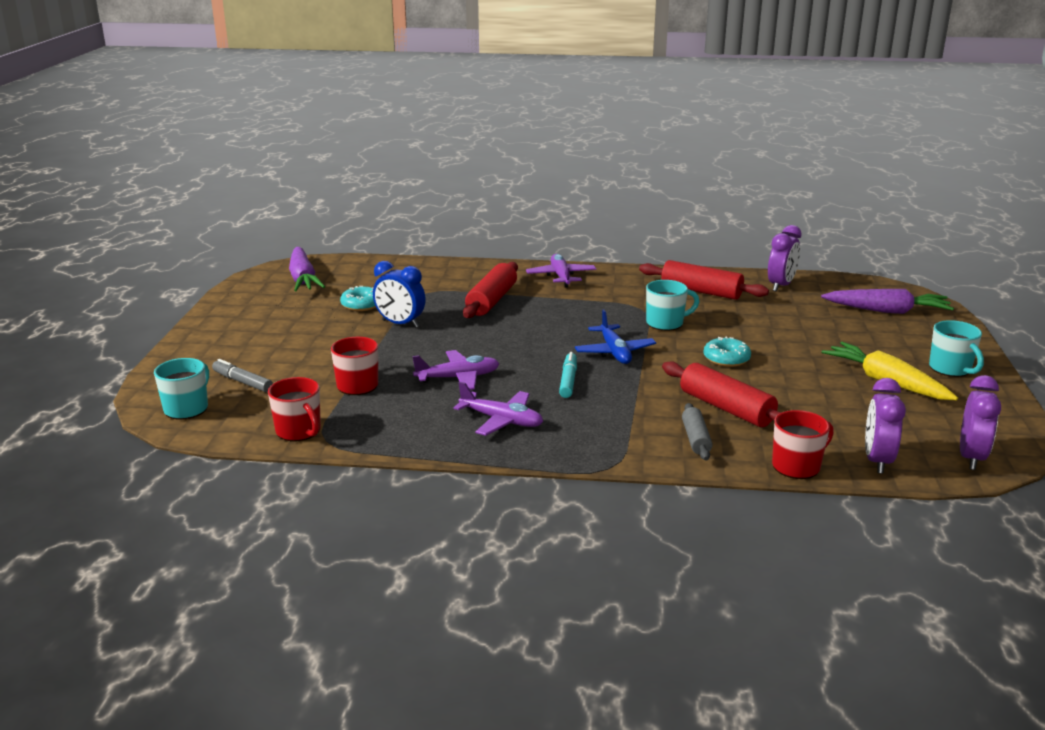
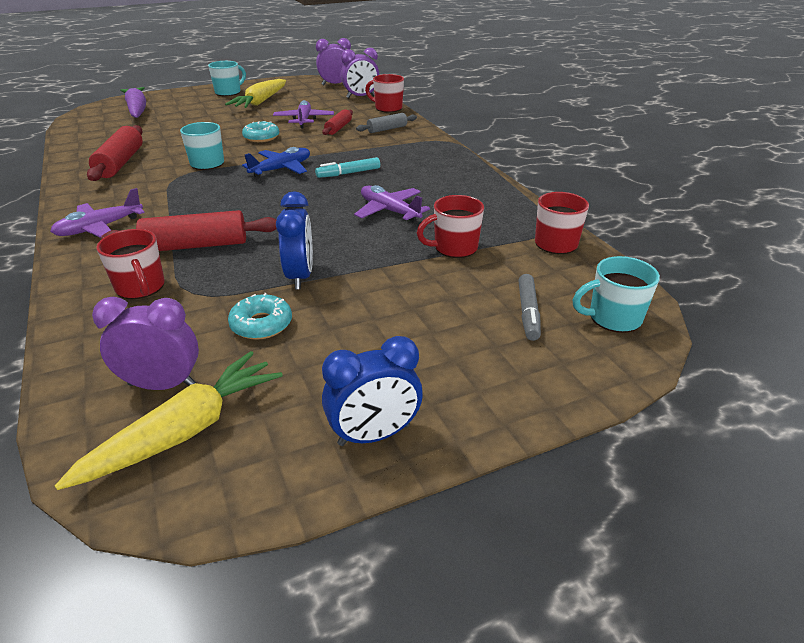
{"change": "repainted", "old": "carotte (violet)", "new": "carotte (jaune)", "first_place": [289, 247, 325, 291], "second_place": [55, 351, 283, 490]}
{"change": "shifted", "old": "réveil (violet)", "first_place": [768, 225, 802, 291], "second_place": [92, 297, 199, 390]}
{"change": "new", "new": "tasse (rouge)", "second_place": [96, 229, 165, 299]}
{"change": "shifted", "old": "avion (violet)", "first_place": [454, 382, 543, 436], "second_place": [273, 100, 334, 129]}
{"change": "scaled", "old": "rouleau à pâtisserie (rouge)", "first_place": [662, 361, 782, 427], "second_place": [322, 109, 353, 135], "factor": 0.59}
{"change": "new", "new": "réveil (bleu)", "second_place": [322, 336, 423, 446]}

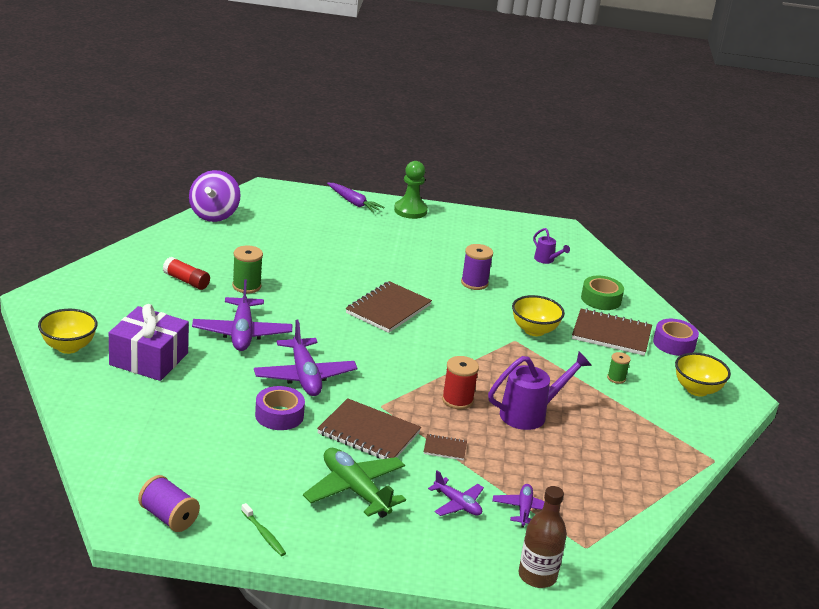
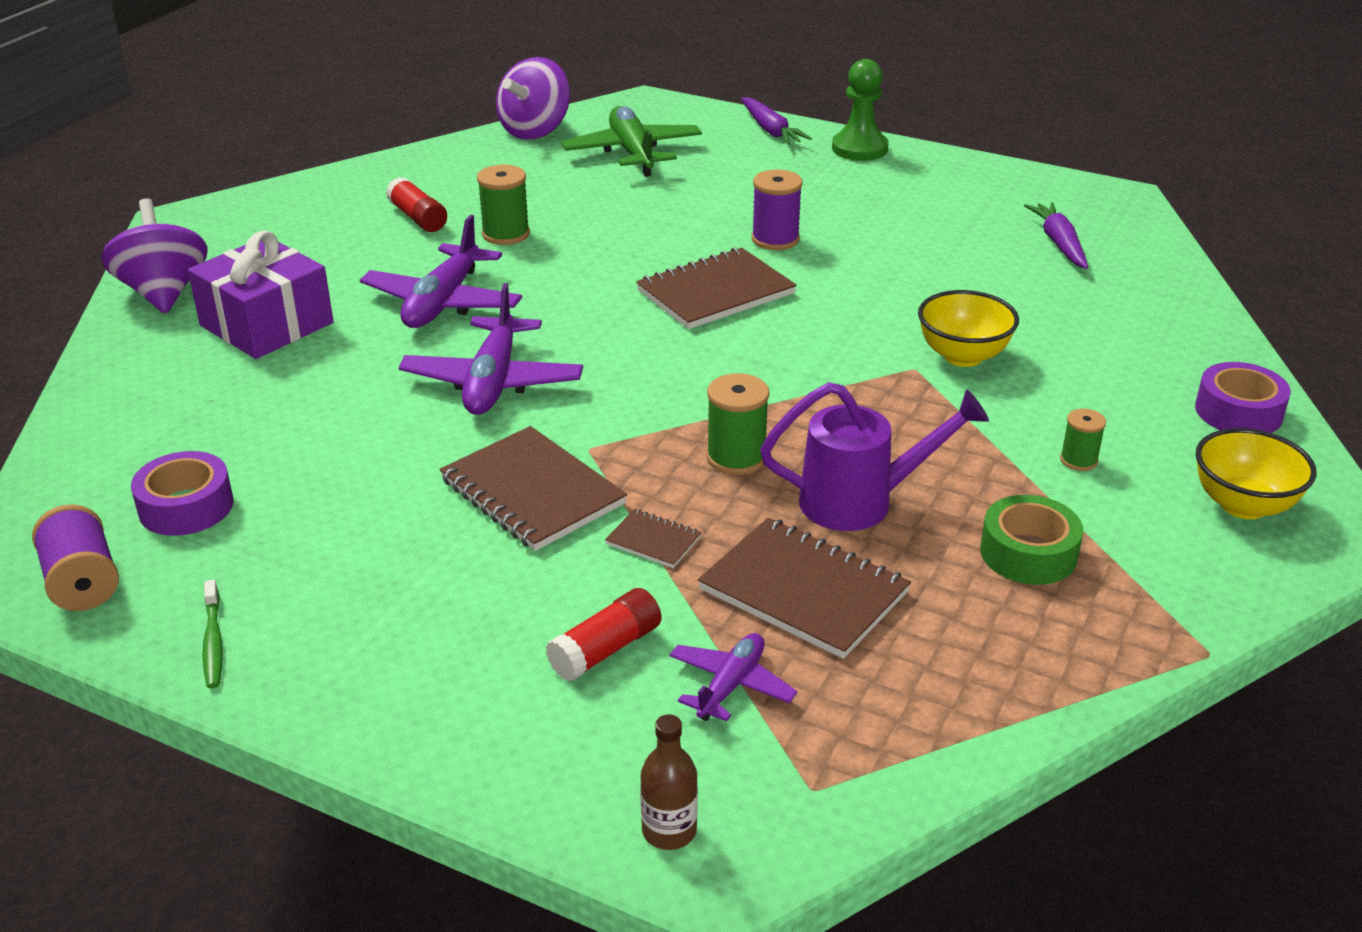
{"change": "swapped", "old": "bol (jaune)", "new": "toupie (violet)", "first_place": [38, 309, 98, 354], "second_place": [101, 198, 208, 314]}
{"change": "shifted", "old": "ruban adhésif (violet)", "first_place": [255, 386, 305, 430], "second_place": [131, 451, 234, 536]}
{"change": "swapped", "old": "avion (violet)", "new": "bâton de colle (rouge)", "first_place": [428, 471, 484, 516], "second_place": [546, 588, 661, 682]}
{"change": "shifted", "old": "avion (vert)", "first_place": [303, 448, 406, 518], "second_place": [562, 106, 702, 177]}
{"change": "scaled", "old": "bouteille (marron)", "first_place": [519, 486, 567, 588], "second_place": [640, 714, 698, 850], "factor": 0.65}
{"change": "shifted", "old": "carnet (marron)", "first_place": [572, 308, 652, 356], "second_place": [698, 517, 911, 659]}
{"change": "repainted", "old": "bobine (rouge)", "new": "bobine (vert)", "first_place": [442, 356, 479, 409], "second_place": [706, 373, 770, 475]}
{"change": "shifted", "old": "bobine (violet)", "first_place": [461, 244, 493, 290], "second_place": [752, 170, 803, 250]}
{"change": "shifted", "old": "ruban adhésif (vert)", "first_place": [581, 276, 624, 310], "second_place": [980, 495, 1083, 585]}
{"change": "swapped", "old": "arrosoir (violet)", "new": "carotte (violet)", "first_place": [533, 228, 570, 264], "second_place": [1024, 202, 1088, 269]}

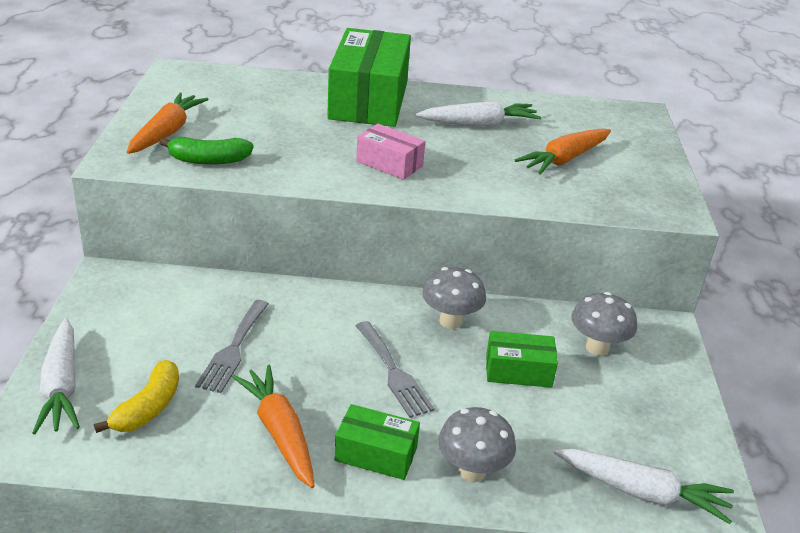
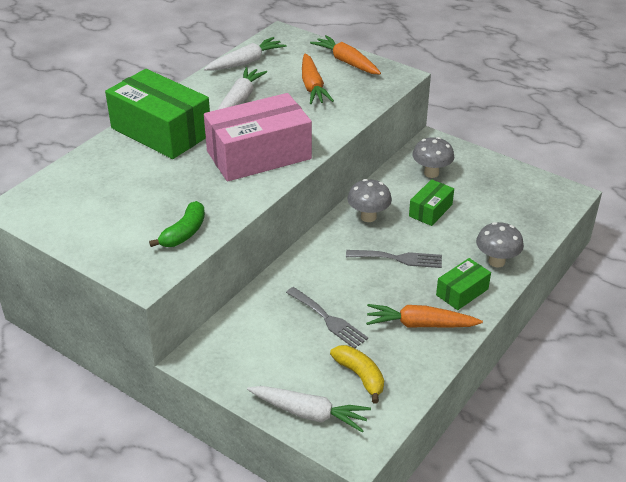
{"change": "shifted", "old": "carotte (blanc)", "first_place": [554, 449, 734, 524], "second_place": [204, 37, 286, 71]}
{"change": "scaled", "old": "boîte (rose)", "first_place": [356, 124, 425, 180], "second_place": [204, 93, 312, 182], "factor": 2.07}
{"change": "shifted", "old": "carotte (orange)", "first_place": [127, 93, 209, 154], "second_place": [310, 35, 381, 74]}

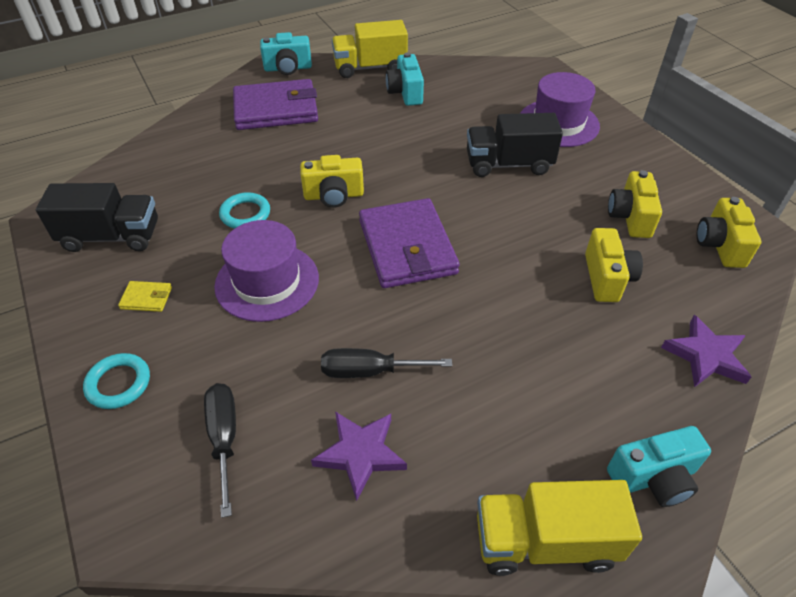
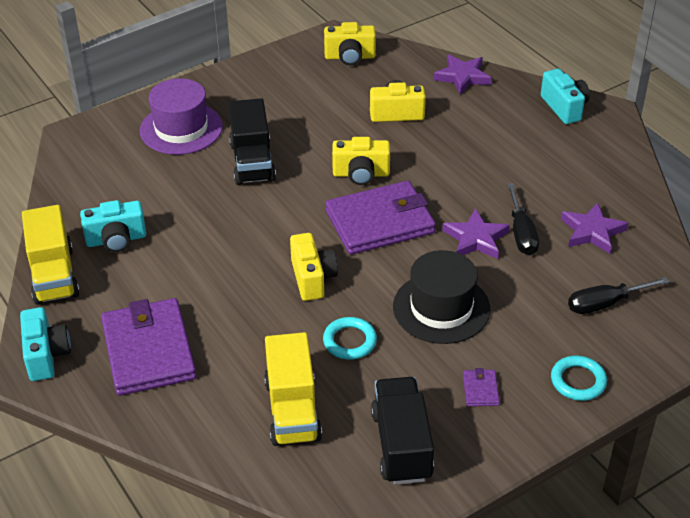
{"change": "shifted", "old": "camion (jaune)", "first_place": [477, 480, 642, 576], "second_place": [264, 332, 322, 446]}
{"change": "shifted", "old": "appareil photo (jaune)", "first_place": [608, 170, 662, 238], "second_place": [332, 137, 390, 185]}
{"change": "repainted", "old": "chapeau (violet)", "new": "chapeau (noir)", "first_place": [214, 220, 319, 322], "second_place": [393, 250, 491, 344]}
{"change": "new", "new": "étoile (violet)", "second_place": [442, 208, 510, 259]}
{"change": "repainted", "old": "portefeuille (jaune)", "new": "portefeuille (violet)", "first_place": [118, 281, 172, 312], "second_place": [463, 368, 500, 406]}

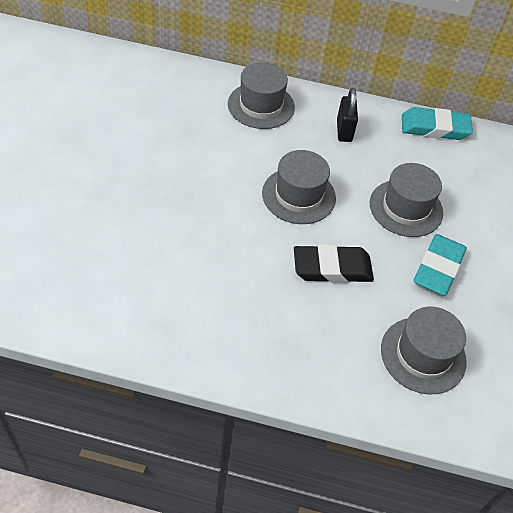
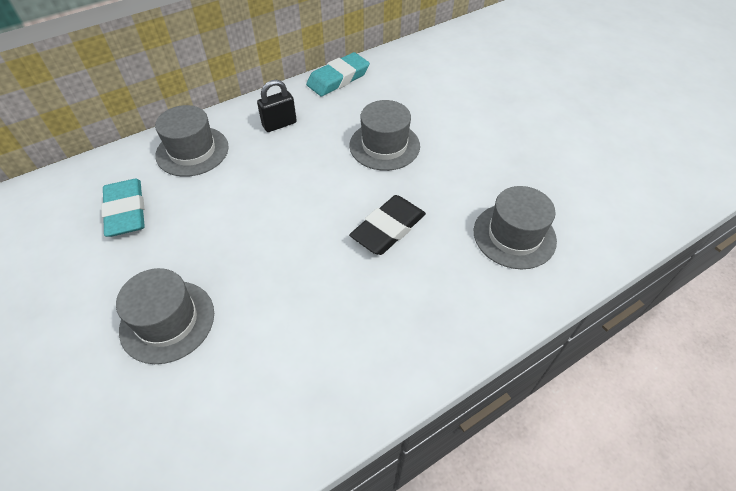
{"change": "shifted", "old": "gomme (turquoise)", "first_place": [413, 234, 467, 296], "second_place": [101, 179, 145, 237]}
{"change": "shifted", "old": "chapeau (gris)", "first_place": [262, 150, 336, 224], "second_place": [116, 268, 214, 364]}
{"change": "rotated", "old": "cadenas (noir)", "first_place": [337, 88, 358, 142], "second_place": [257, 80, 297, 132], "degrees": -75}

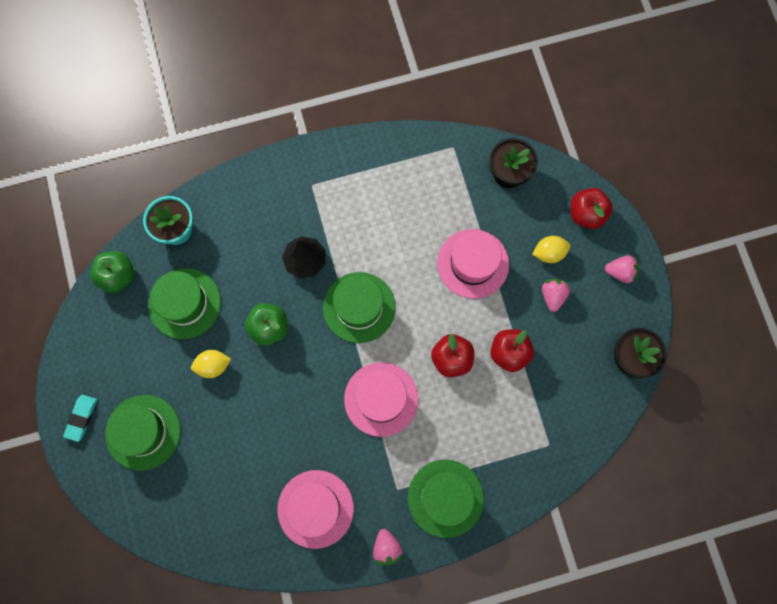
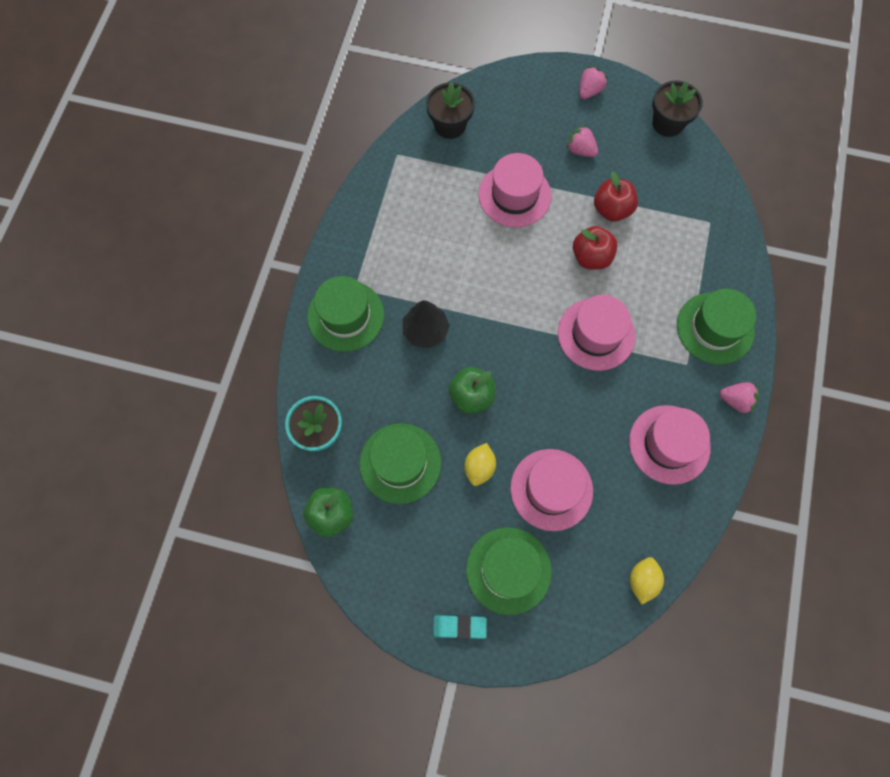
{"change": "shifted", "old": "chapeau (vert)", "first_place": [323, 272, 396, 343], "second_place": [307, 276, 384, 352]}
{"change": "rotated", "old": "gomme (turquoise)", "first_place": [63, 395, 97, 442], "second_place": [433, 615, 487, 639], "degrees": -45}
{"change": "new", "new": "chapeau (rose)", "second_place": [510, 449, 593, 531]}
{"change": "shifted", "old": "citron (jaune)", "first_place": [532, 236, 570, 263], "second_place": [630, 557, 664, 604]}
{"change": "gone", "old": "pomme (rouge)", "first_place": [571, 188, 613, 229]}

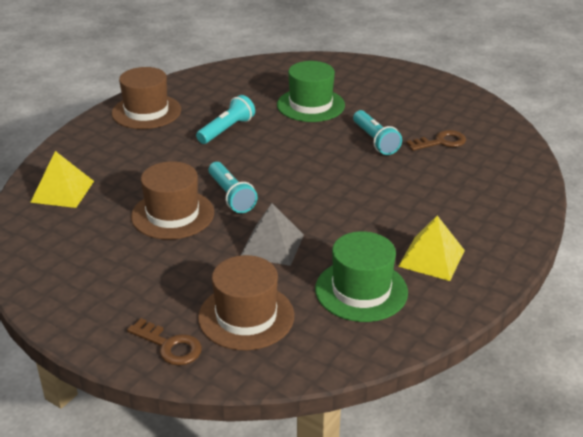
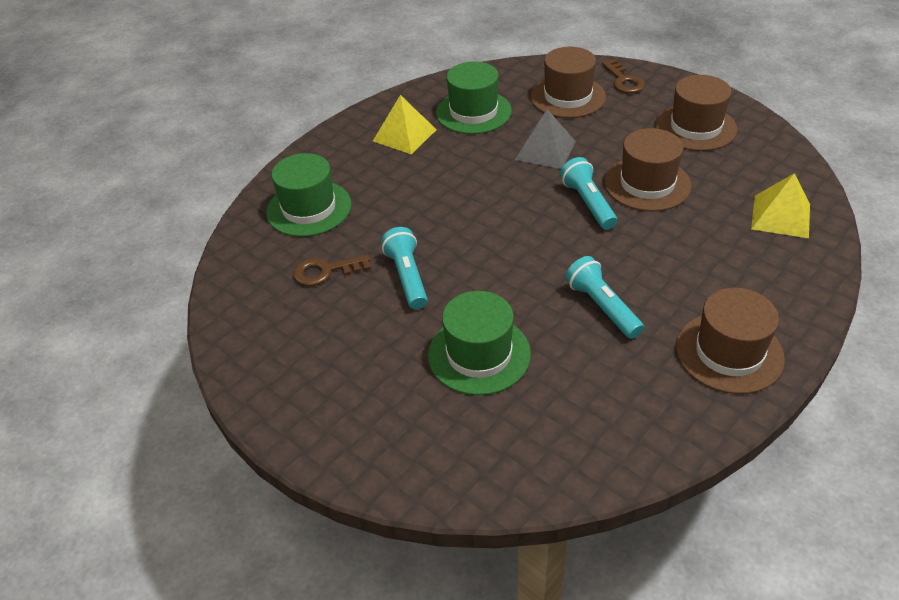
{"change": "new", "new": "chapeau (vert)", "second_place": [266, 153, 352, 237]}
{"change": "rotated", "old": "lampe de poche (turquoise)", "first_place": [196, 95, 255, 144], "second_place": [565, 256, 644, 339], "degrees": 105}
{"change": "rotated", "old": "clé (marron)", "first_place": [127, 318, 202, 365], "second_place": [602, 59, 645, 93], "degrees": -150}
{"change": "new", "new": "chapeau (marron)", "second_place": [656, 75, 737, 151]}

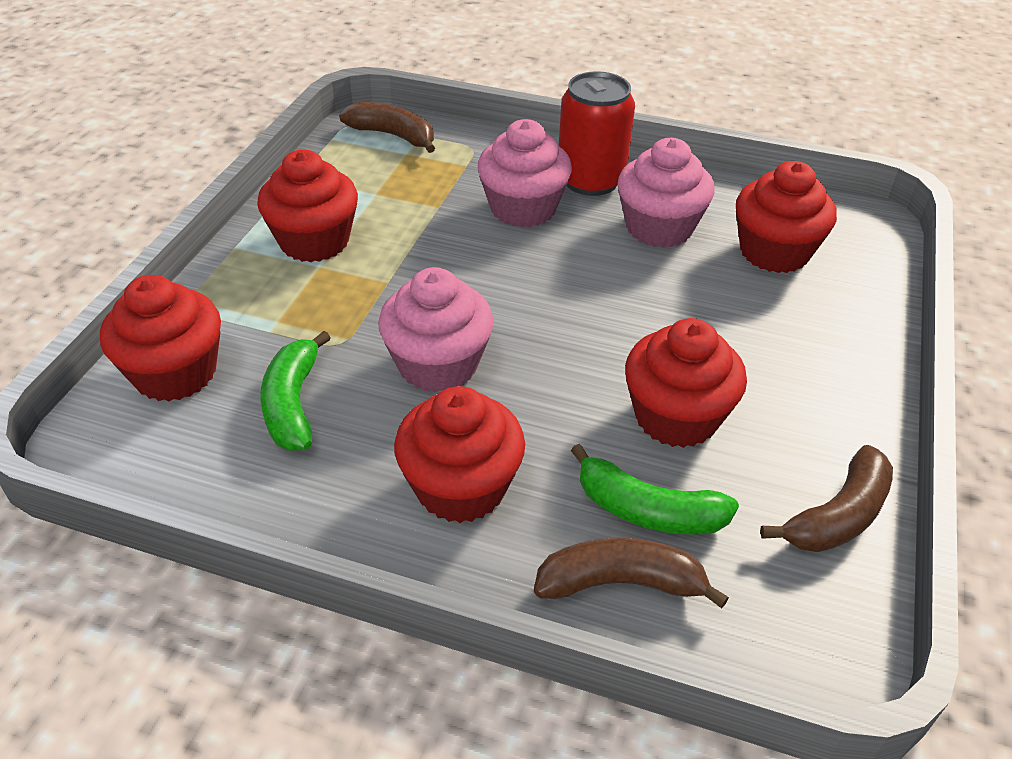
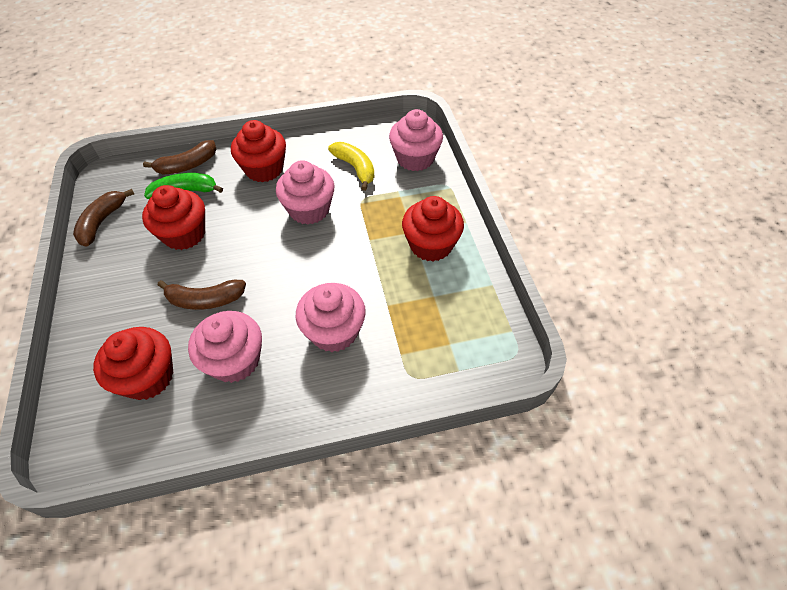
{"change": "shifted", "old": "banane (marron)", "first_place": [339, 102, 435, 153], "second_place": [158, 280, 246, 310]}
{"change": "repainted", "old": "banane (vert)", "new": "banane (jaune)", "first_place": [260, 331, 331, 451], "second_place": [328, 142, 374, 191]}
{"change": "repainted", "old": "muffin (rouge)", "new": "muffin (rose)", "first_place": [100, 275, 221, 402], "second_place": [389, 109, 443, 171]}
{"change": "gone", "old": "canette (rouge)", "first_place": [559, 71, 635, 196]}

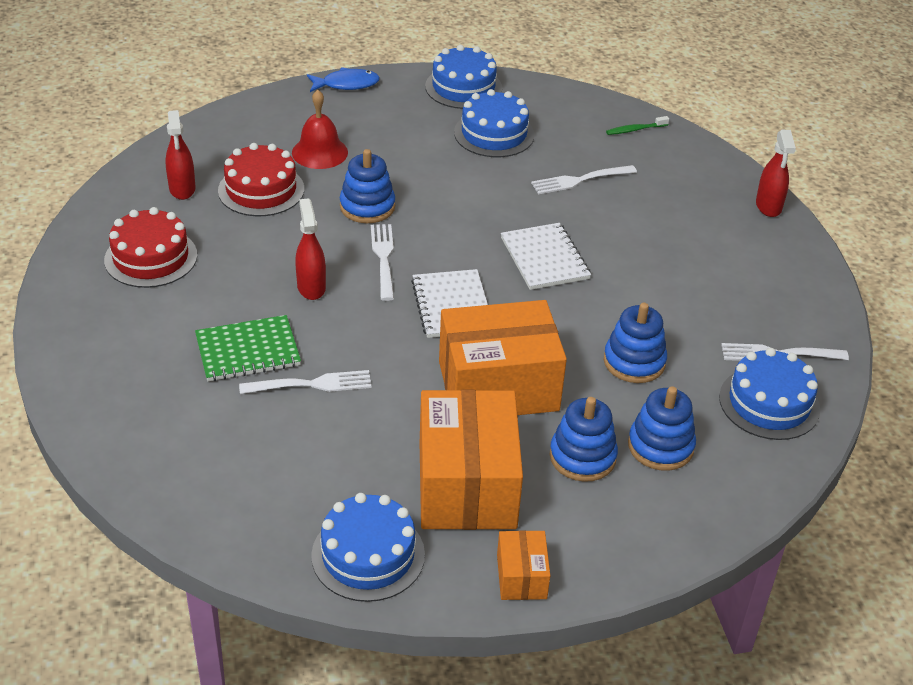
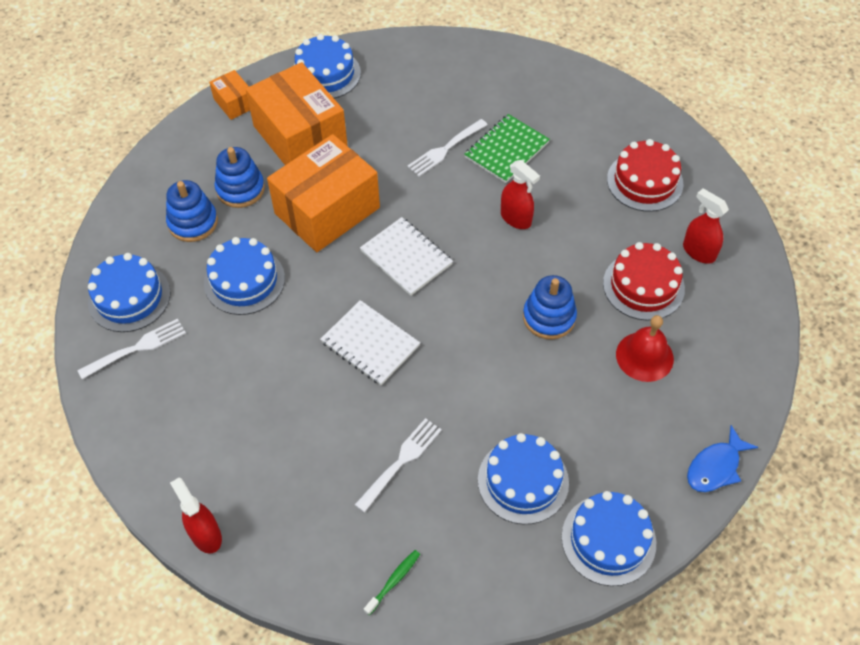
{"change": "swapped", "old": "jouet à empiler (bleu)", "new": "gâteau (bleu)", "first_place": [604, 303, 667, 383], "second_place": [204, 237, 285, 315]}
{"change": "gone", "old": "fourchette (blanc)", "first_place": [371, 224, 394, 301]}

